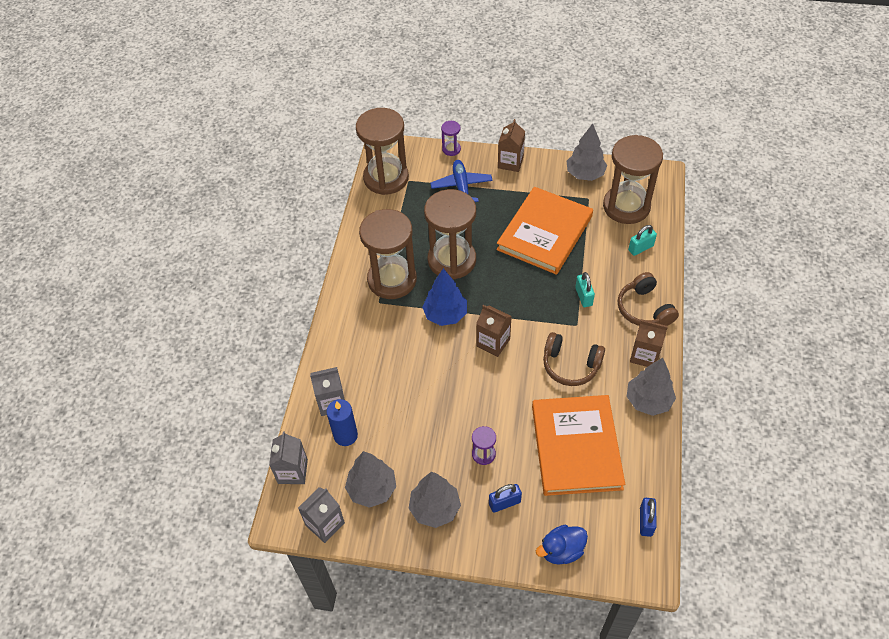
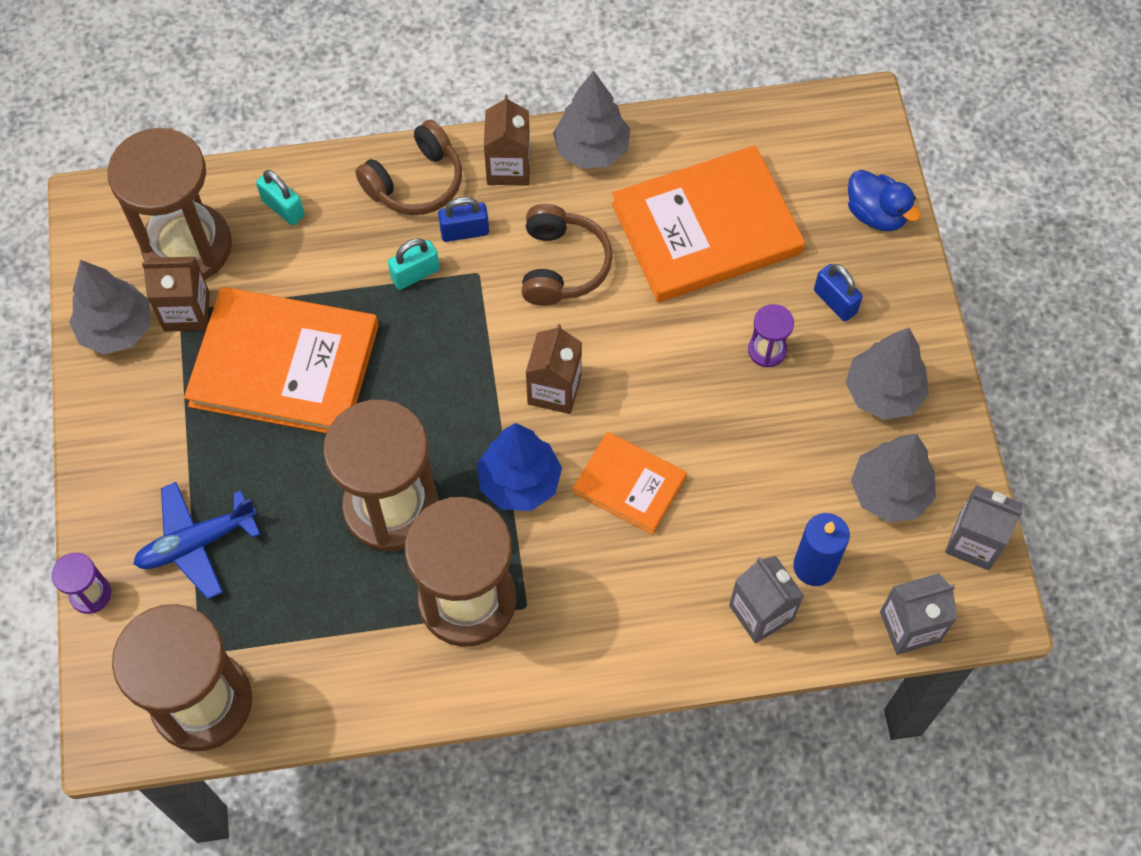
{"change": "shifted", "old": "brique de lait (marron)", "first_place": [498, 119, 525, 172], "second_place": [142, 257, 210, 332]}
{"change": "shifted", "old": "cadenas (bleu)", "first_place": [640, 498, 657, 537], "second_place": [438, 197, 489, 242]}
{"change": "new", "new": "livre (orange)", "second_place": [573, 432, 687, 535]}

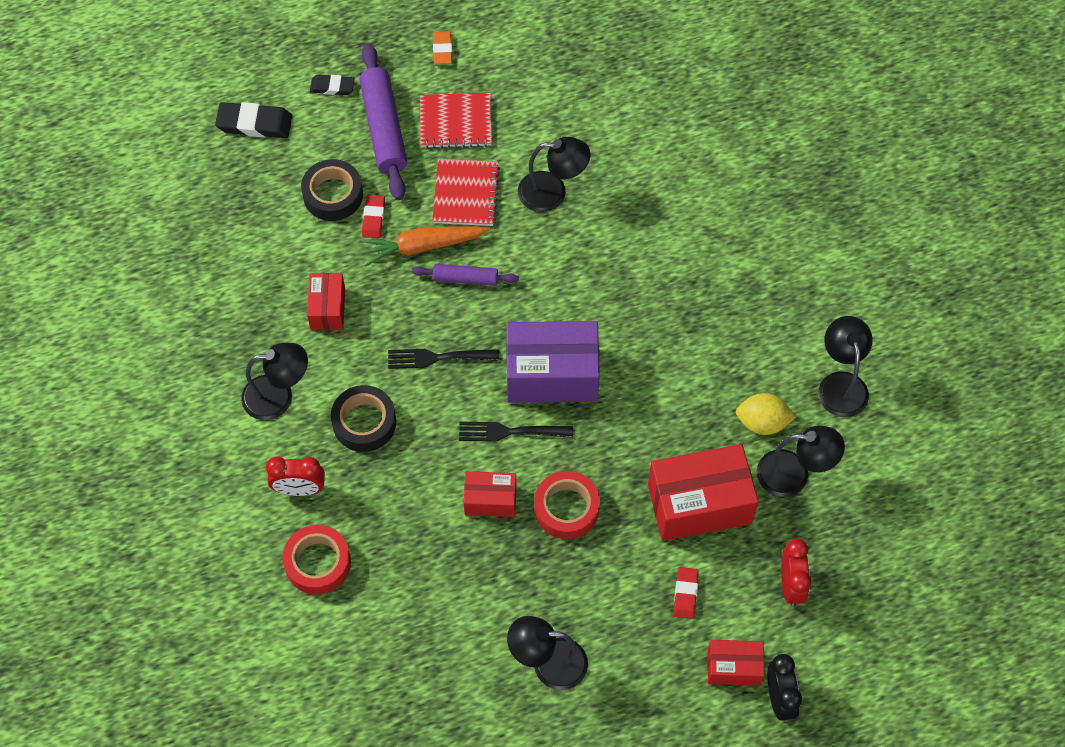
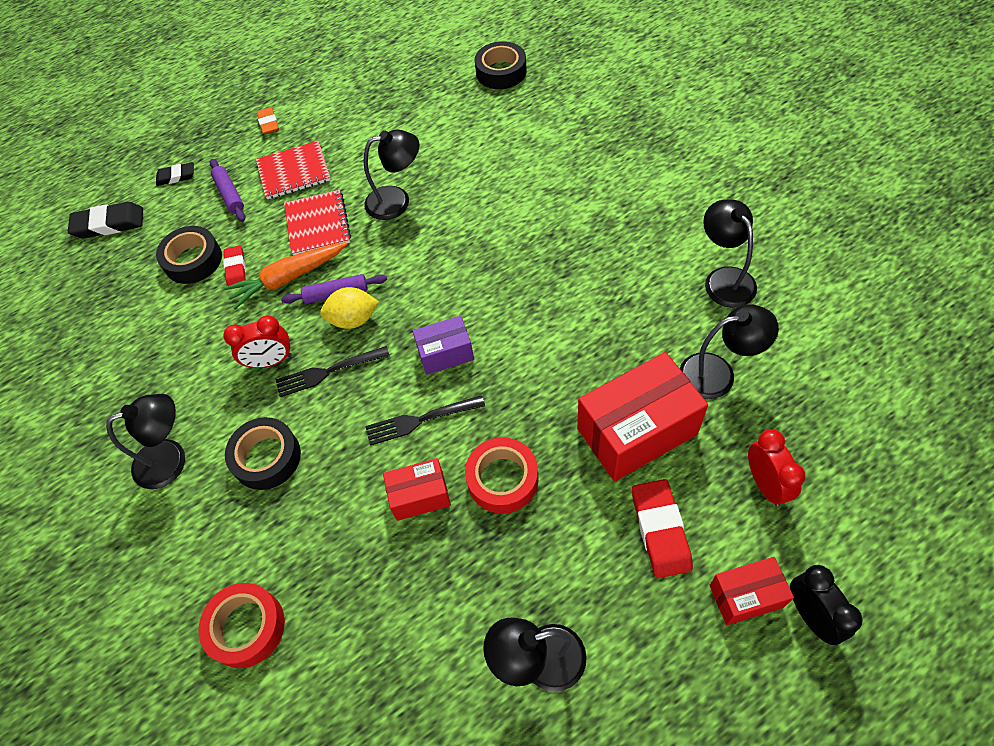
{"change": "scaled", "old": "rouleau à pâtisserie (violet)", "first_place": [360, 43, 407, 200], "second_place": [210, 159, 245, 222], "factor": 0.56}
{"change": "shifted", "old": "réveil (rouge)", "first_place": [266, 456, 325, 496], "second_place": [223, 315, 292, 368]}
{"change": "shifted", "old": "citron (jaune)", "first_place": [736, 393, 796, 435], "second_place": [320, 287, 379, 329]}
{"change": "scaled", "old": "boîte (violet)", "first_place": [506, 321, 600, 403], "second_place": [413, 316, 474, 375], "factor": 0.54}
{"change": "new", "new": "ruban adhésif (noir)", "second_place": [475, 41, 527, 89]}
{"change": "scaled", "old": "gomme (rouge)", "first_place": [674, 567, 699, 619], "second_place": [632, 479, 693, 578], "factor": 1.63}
{"change": "gone", "old": "boîte (rouge)", "first_place": [307, 273, 345, 330]}

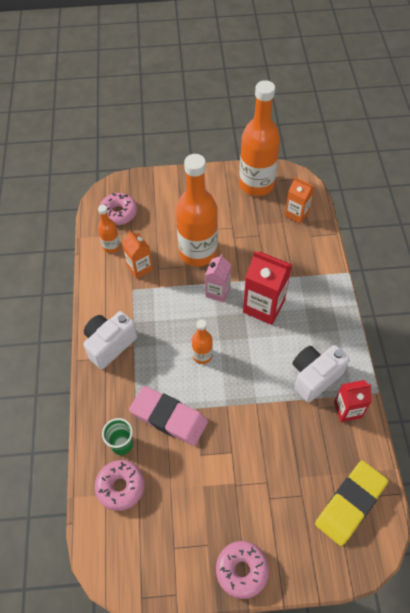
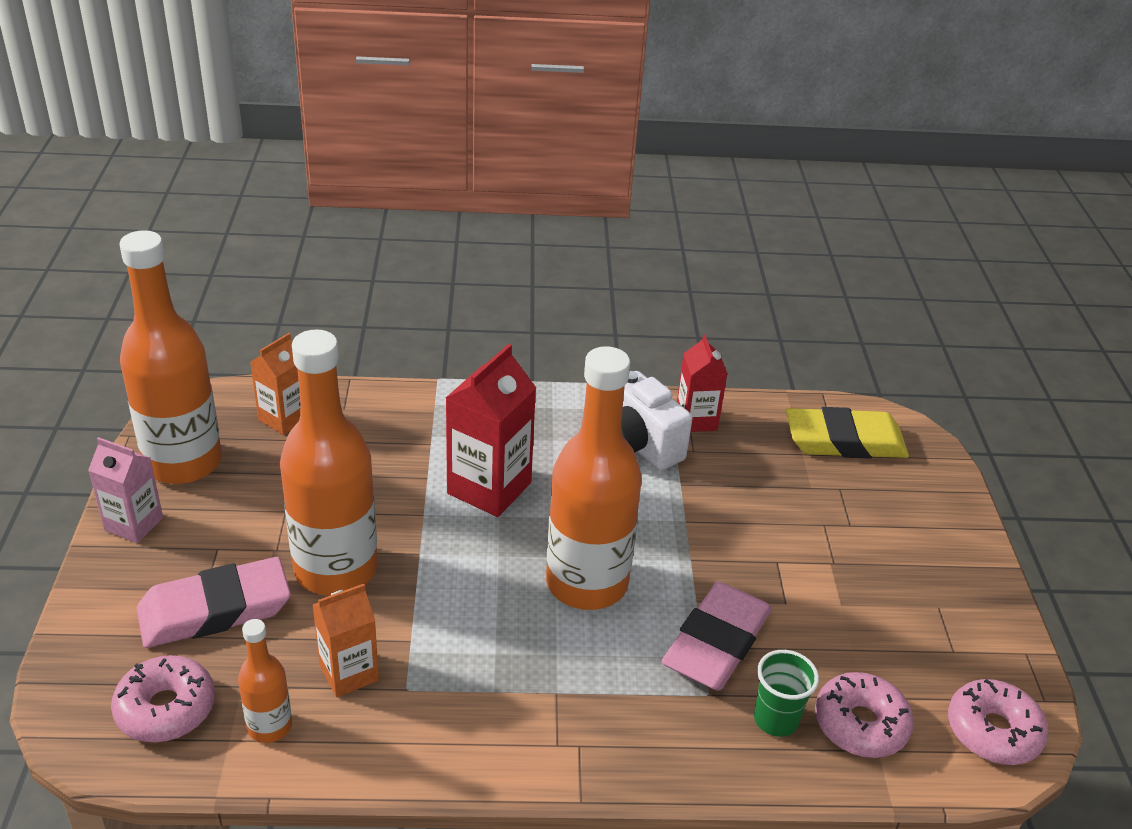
{"change": "shifted", "old": "brique de lait (rose)", "first_place": [205, 254, 232, 302], "second_place": [88, 437, 163, 543]}
{"change": "new", "new": "gomme (rose)", "second_place": [137, 557, 291, 648]}
{"change": "scaled", "old": "bouteille (orange)", "first_place": [192, 319, 213, 364], "second_place": [546, 346, 642, 610], "factor": 2.13}
{"change": "rotated", "old": "gomme (jaune)", "first_place": [315, 461, 388, 546], "second_place": [786, 407, 909, 459], "degrees": -45}
{"change": "shifted", "old": "beignet (rose)", "first_place": [216, 541, 269, 599], "second_place": [948, 679, 1048, 765]}
{"change": "gone", "old": "appareil photo (blanc)", "first_place": [83, 311, 137, 369]}

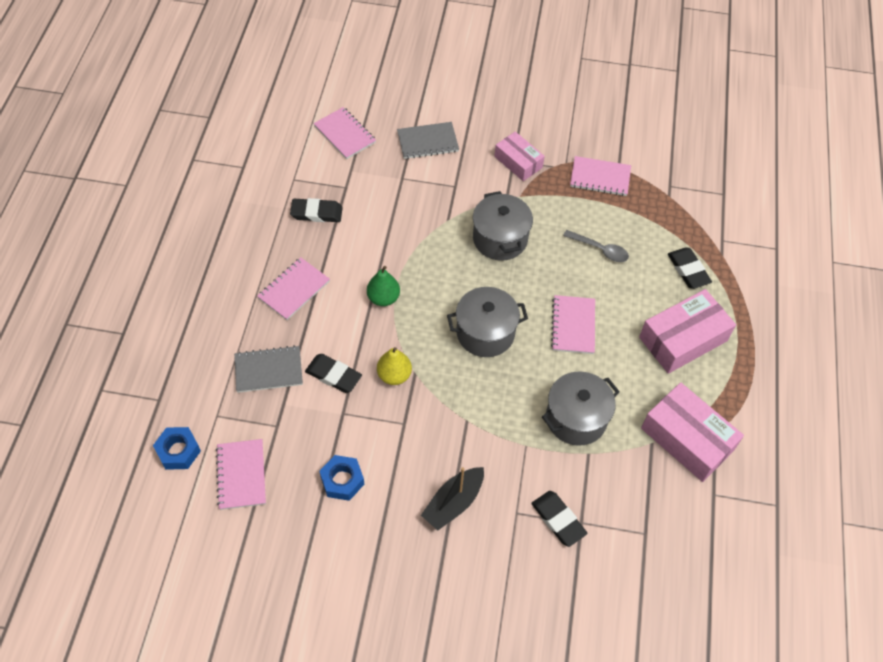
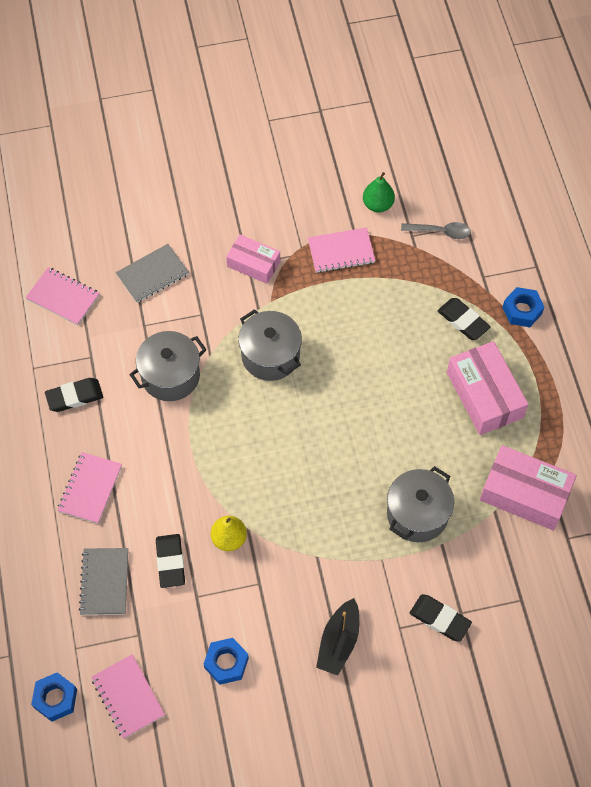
{"change": "rotated", "old": "carnet (gris)", "first_place": [234, 345, 303, 393], "second_place": [79, 548, 128, 615], "degrees": -60}
{"change": "shifted", "old": "marmite (gris)", "first_place": [447, 287, 528, 357], "second_place": [129, 331, 207, 401]}
{"change": "rotated", "old": "gomme (noir)", "first_place": [305, 354, 362, 393], "second_place": [156, 534, 185, 588], "degrees": 75}
{"change": "shifted", "old": "poire (vert)", "first_place": [367, 266, 400, 306], "second_place": [363, 172, 395, 212]}
{"change": "shifted", "old": "cuillère (gris)", "first_place": [563, 230, 629, 262], "second_place": [401, 222, 471, 239]}
{"change": "rotated", "old": "boîte (rose)", "first_place": [639, 289, 736, 374], "second_place": [447, 341, 528, 435], "degrees": -60}
{"change": "new", "new": "écrou (bleu)", "second_place": [502, 287, 544, 327]}
{"change": "gone", "old": "carnet (rose)", "first_place": [551, 295, 595, 354]}

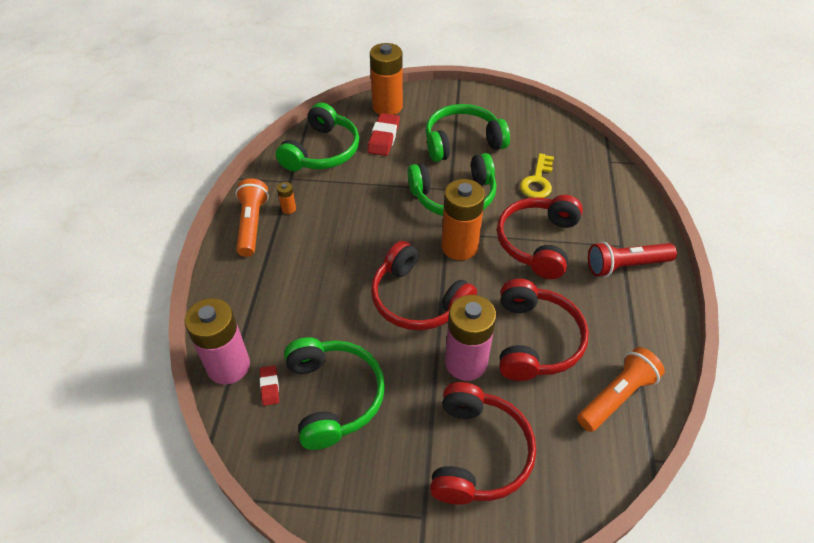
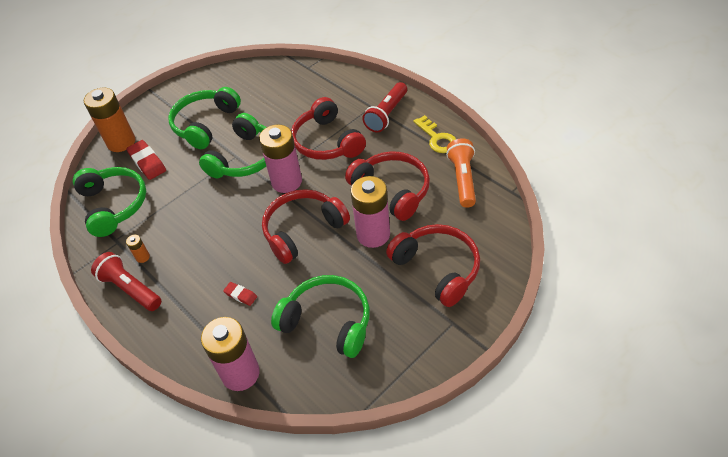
{"change": "repainted", "old": "lampe de poche (orange)", "new": "lampe de poche (rouge)", "first_place": [236, 178, 269, 257], "second_place": [91, 252, 161, 311]}
{"change": "shifted", "old": "gomme (rouge)", "first_place": [260, 365, 279, 406], "second_place": [223, 282, 257, 306]}
{"change": "repainted", "old": "pile (orange)", "new": "pile (rose)", "first_place": [441, 179, 485, 260], "second_place": [259, 124, 302, 193]}
{"change": "rotated", "old": "casque audio (rouge)", "first_place": [371, 241, 477, 330], "second_place": [262, 189, 350, 264], "degrees": 150}
{"change": "shifted", "old": "clé (jaune)", "first_place": [520, 153, 554, 198], "second_place": [414, 115, 456, 153]}

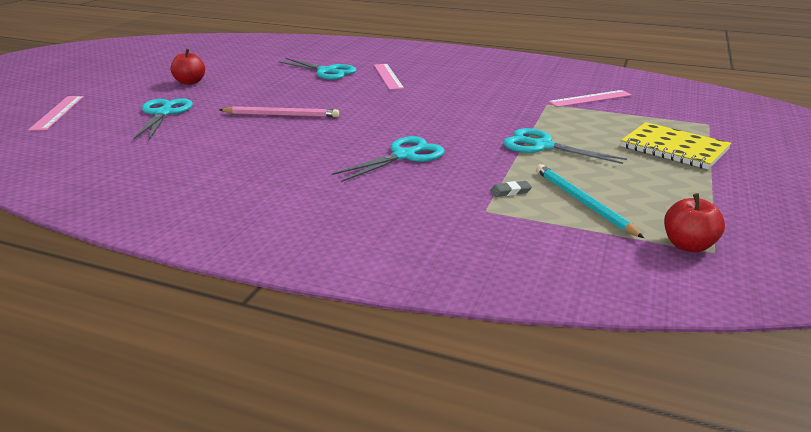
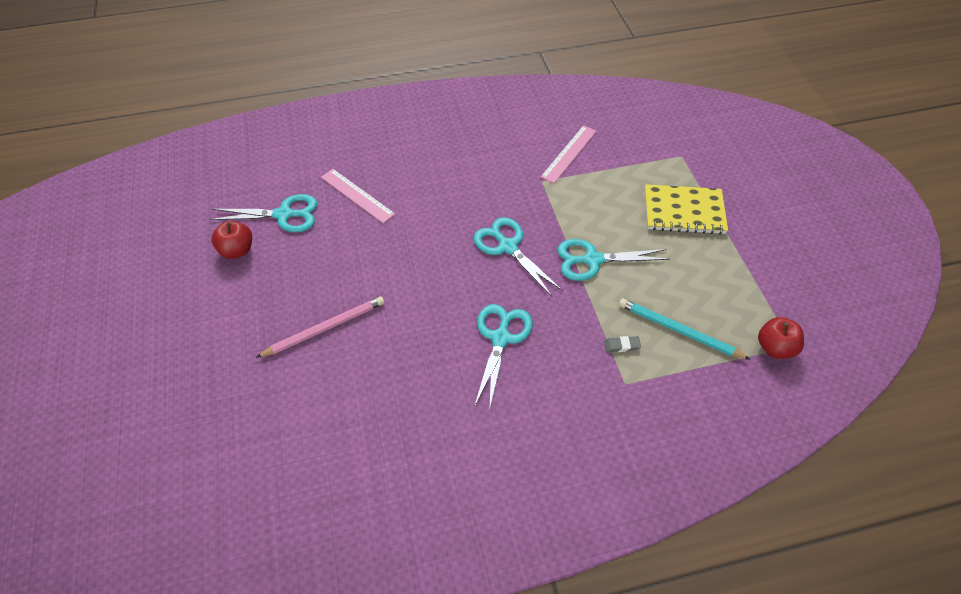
{"change": "shifted", "old": "pomme (rouge)", "first_place": [171, 49, 205, 85], "second_place": [211, 221, 252, 259]}
{"change": "shifted", "old": "ciseaux (turquoise)", "first_place": [133, 98, 193, 141], "second_place": [473, 217, 563, 297]}
{"change": "rotated", "old": "gomme (gris)", "first_place": [490, 181, 532, 197], "second_place": [604, 336, 641, 352], "degrees": 45}
{"change": "gone", "old": "règle (rose)", "first_place": [28, 96, 84, 131]}

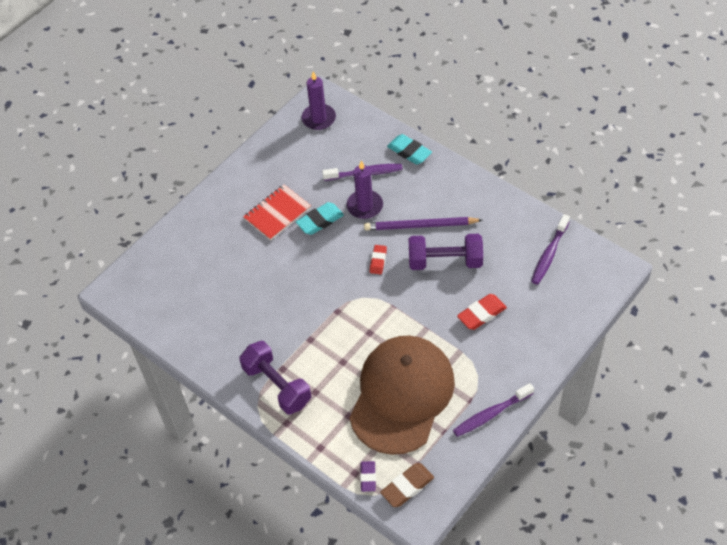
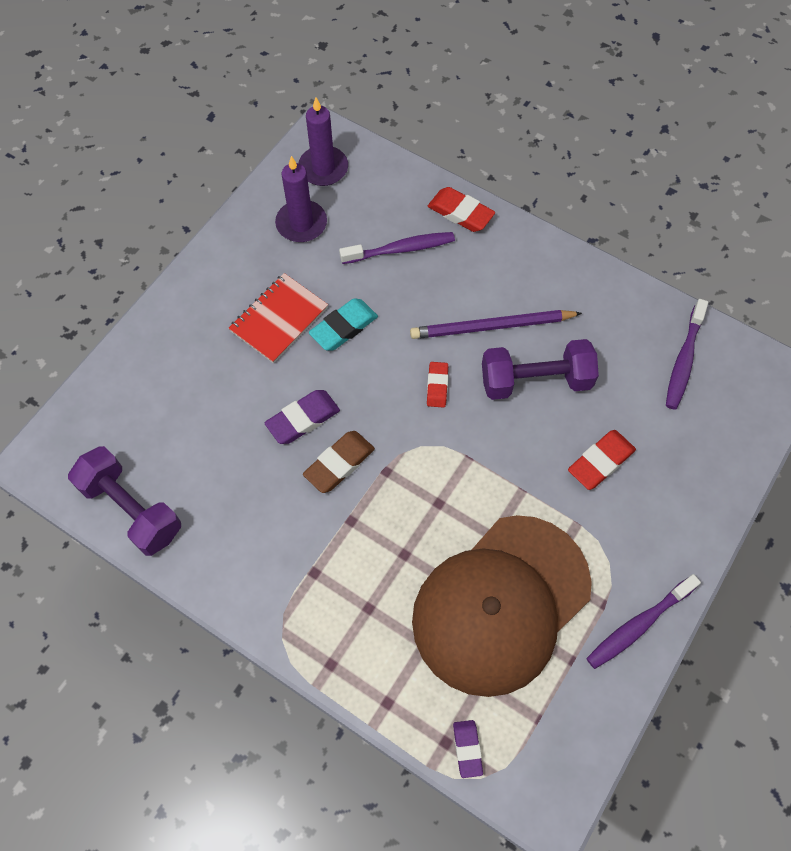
{"change": "shifted", "old": "haltère (violet)", "first_place": [239, 341, 311, 414], "second_place": [68, 446, 181, 556]}
{"change": "new", "new": "gomme (violet)", "second_place": [265, 390, 340, 444]}
{"change": "shifted", "old": "bougie (violet)", "first_place": [347, 160, 383, 219], "second_place": [275, 156, 327, 242]}
{"change": "shifted", "old": "gomme (marron)", "first_place": [380, 463, 434, 507], "second_place": [303, 431, 375, 493]}
{"change": "rotated", "old": "casquette (marron)", "first_place": [349, 336, 455, 455], "second_place": [412, 515, 592, 697], "degrees": -150}
{"change": "repainted", "old": "gomme (turquoise)", "new": "gomme (rouge)", "first_place": [387, 134, 432, 165], "second_place": [428, 187, 495, 232]}

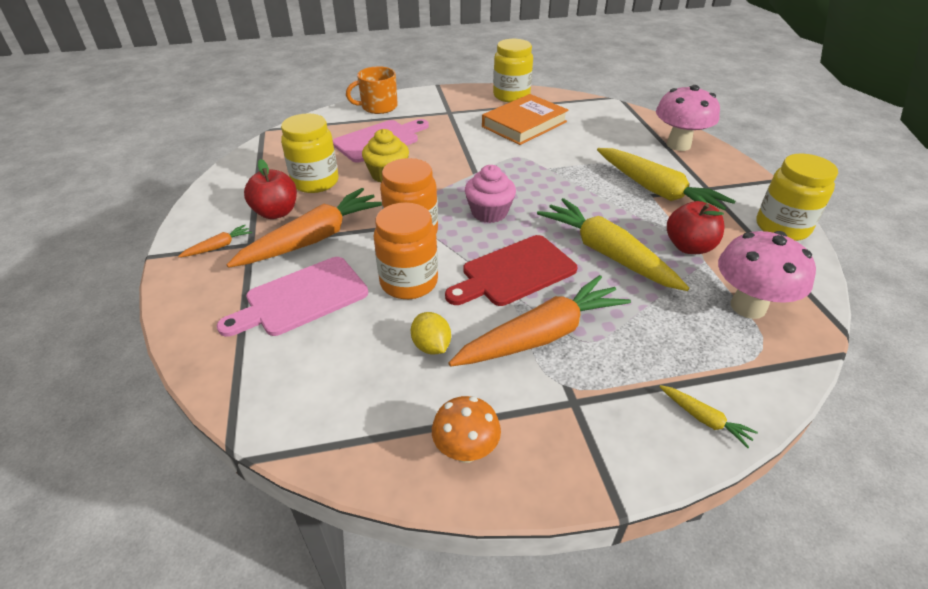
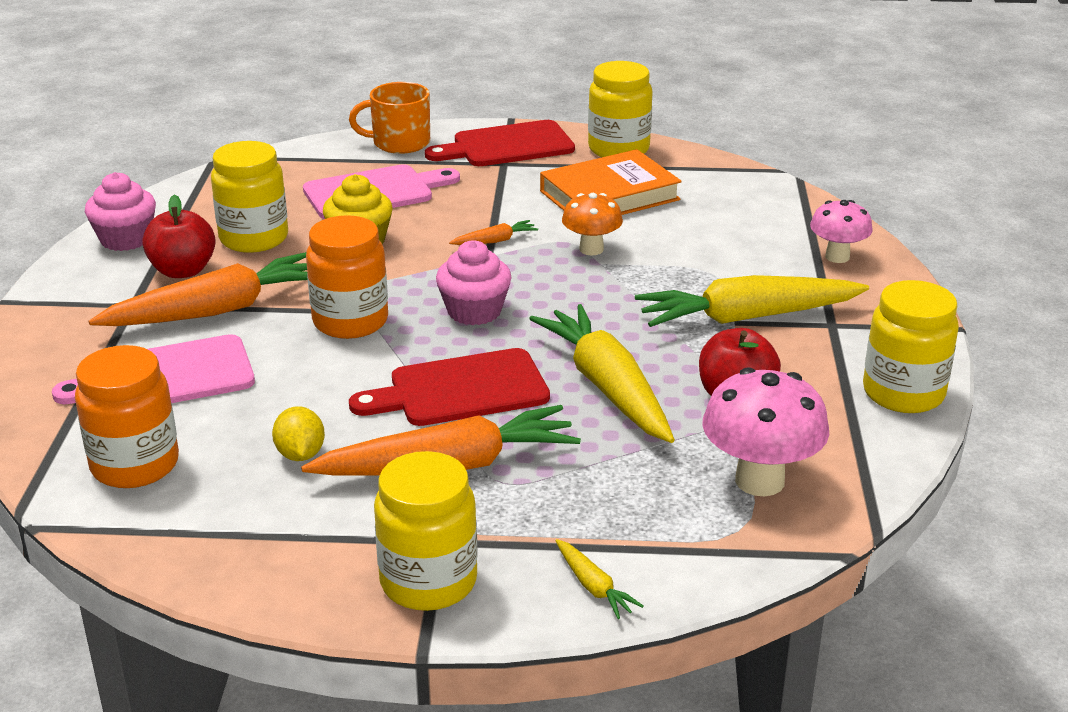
{"change": "shifted", "old": "bocal (orange)", "first_place": [374, 202, 438, 299], "second_place": [75, 345, 179, 488]}
{"change": "new", "new": "muffin (rose)", "second_place": [85, 172, 156, 251]}
{"change": "new", "new": "bocal (jaune)", "second_place": [374, 451, 478, 611]}
{"change": "new", "new": "planche à découper (rouge)", "second_place": [425, 120, 575, 166]}
{"change": "shifted", "old": "carotte (orange)", "first_place": [178, 225, 252, 257], "second_place": [449, 220, 538, 245]}
{"change": "shifted", "old": "champignon (orange)", "first_place": [432, 396, 501, 463], "second_place": [562, 193, 623, 256]}
{"change": "rotated", "old": "carotte (jaune)", "first_place": [597, 148, 735, 210], "second_place": [635, 275, 869, 327], "degrees": 105}
{"change": "scaled", "old": "champignon (rose)", "first_place": [656, 85, 720, 151], "second_place": [810, 200, 872, 263], "factor": 0.62}

